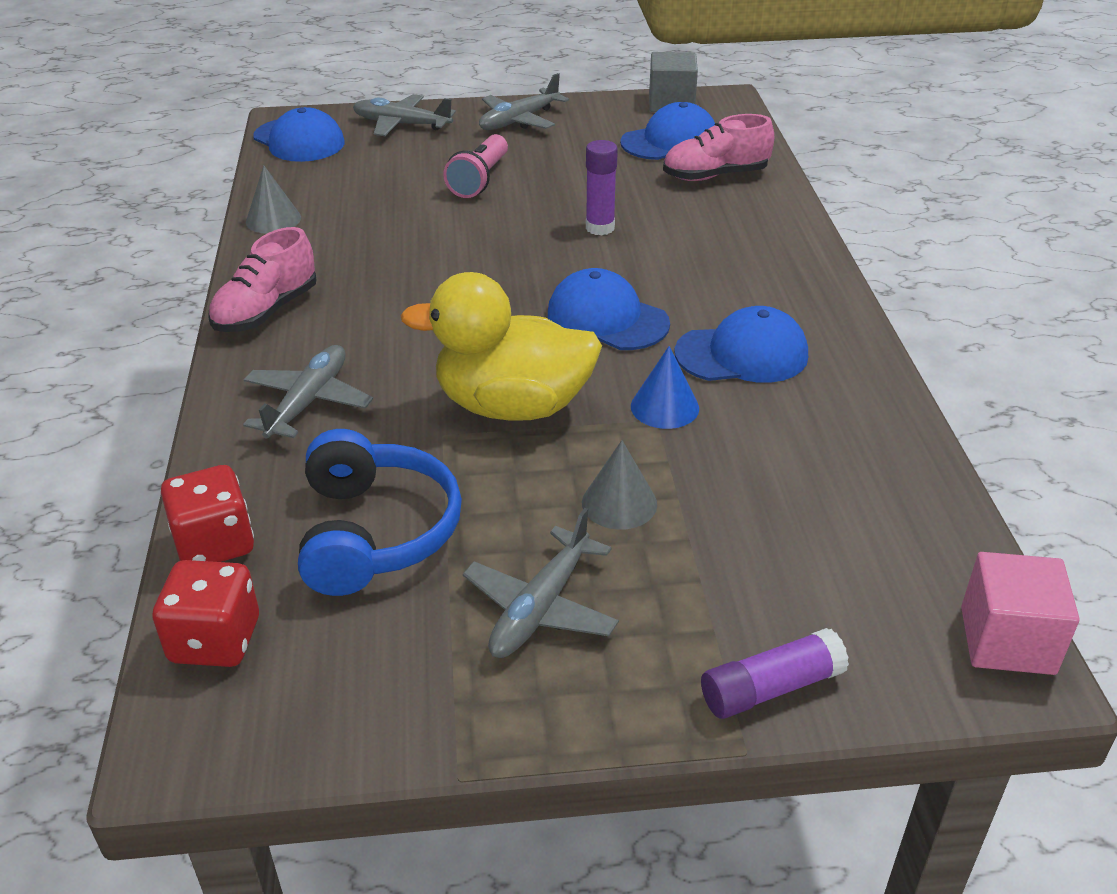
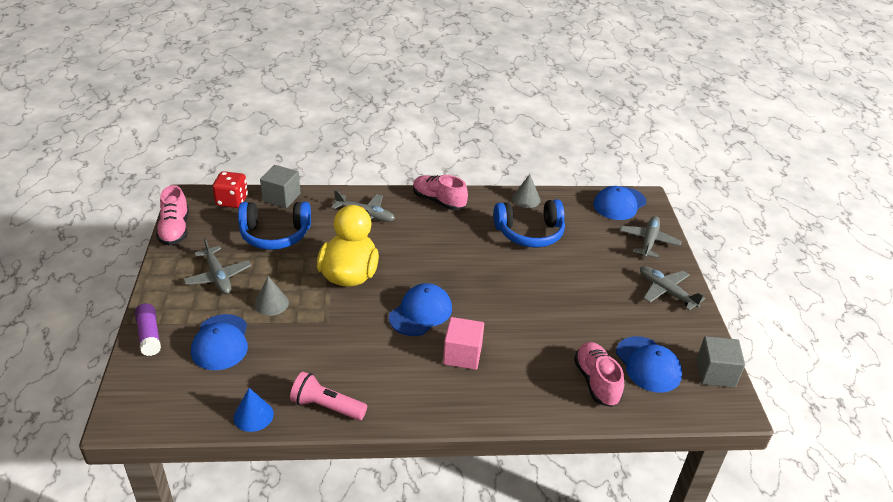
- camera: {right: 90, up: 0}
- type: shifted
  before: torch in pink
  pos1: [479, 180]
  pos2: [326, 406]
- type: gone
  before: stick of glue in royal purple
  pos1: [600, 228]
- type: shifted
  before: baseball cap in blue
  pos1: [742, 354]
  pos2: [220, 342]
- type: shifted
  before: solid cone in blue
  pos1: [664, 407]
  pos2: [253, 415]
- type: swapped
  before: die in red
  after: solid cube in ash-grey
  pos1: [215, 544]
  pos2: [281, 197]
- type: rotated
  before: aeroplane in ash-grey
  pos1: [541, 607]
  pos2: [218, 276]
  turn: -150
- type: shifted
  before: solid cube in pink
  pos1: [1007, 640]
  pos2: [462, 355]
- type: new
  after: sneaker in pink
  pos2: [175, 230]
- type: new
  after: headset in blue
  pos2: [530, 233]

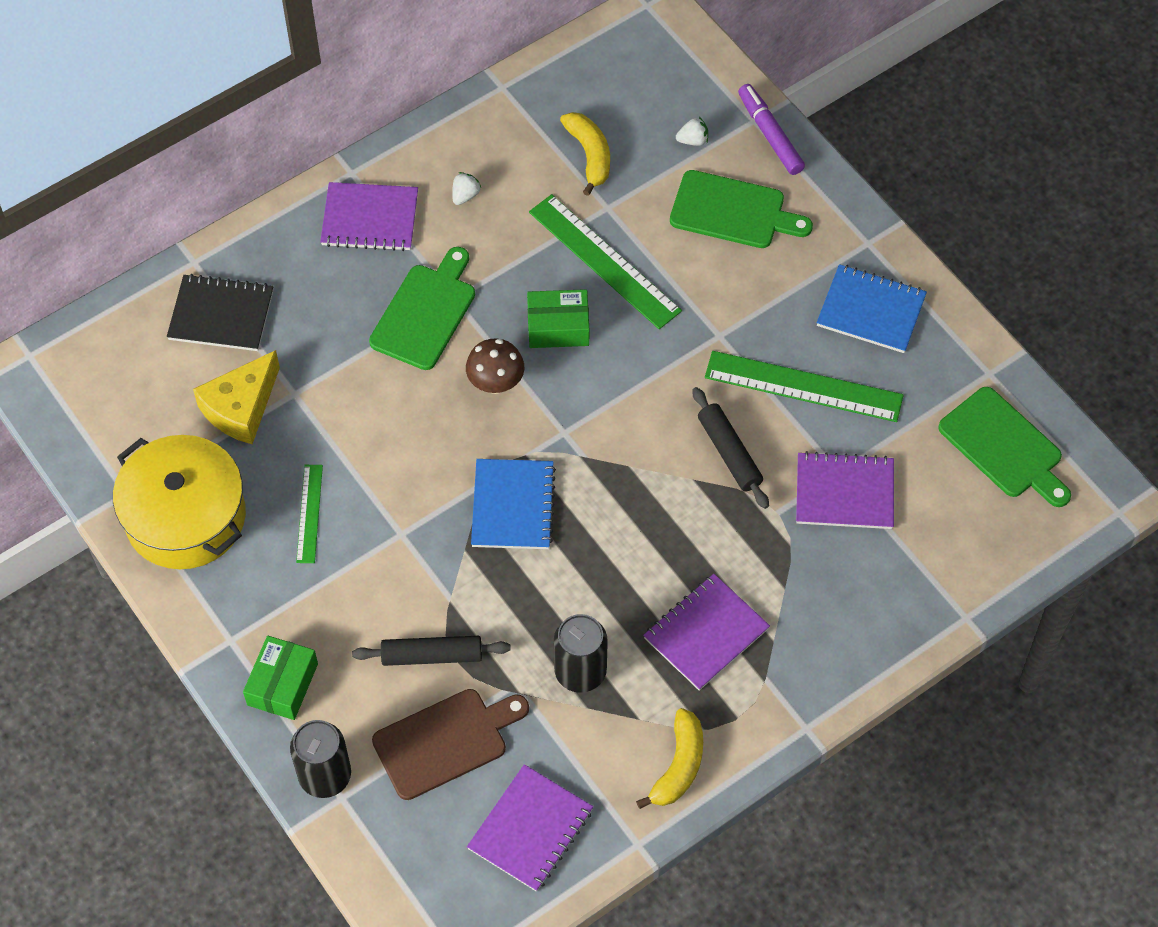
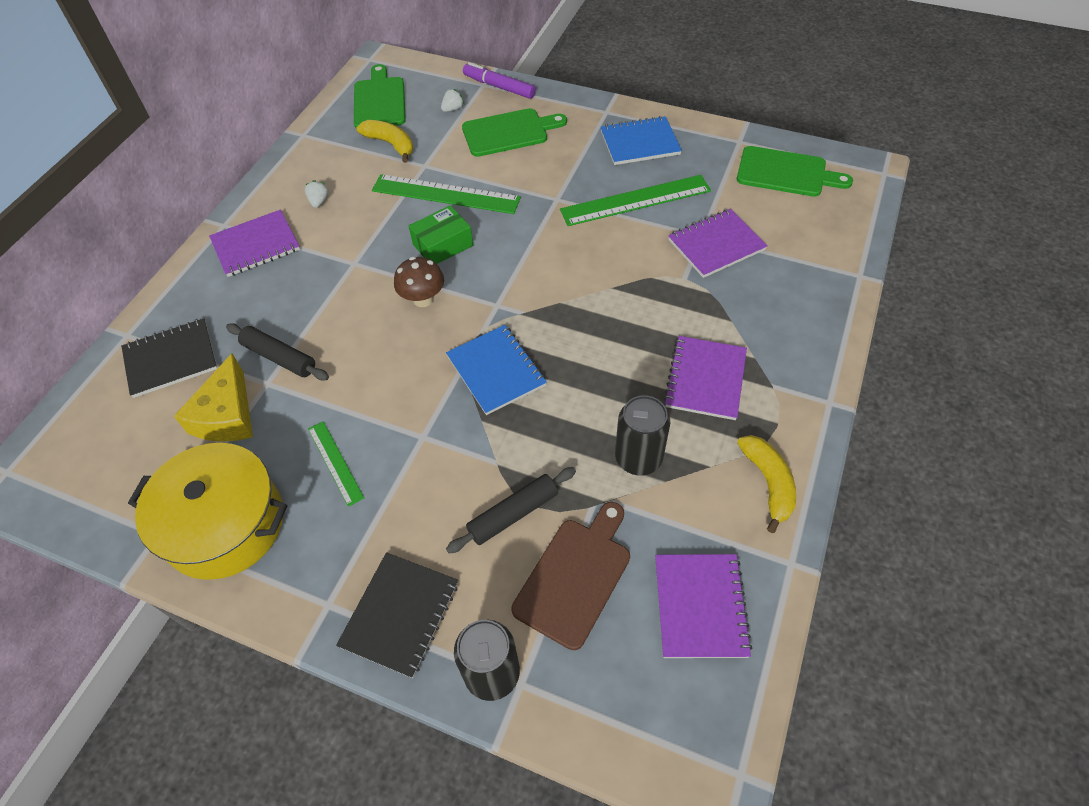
- camera: {right: -30, up: -5}
- type: shifted
  before: bread board in green
  pos1: [425, 313]
  pos2: [379, 101]
- type: shifted
  before: dough roller in ebony
  pos1: [729, 453]
  pos2: [279, 357]
- type: swapped
  before: box in green
  after: exercise book in ebony
  pos1: [282, 684]
  pos2: [400, 615]

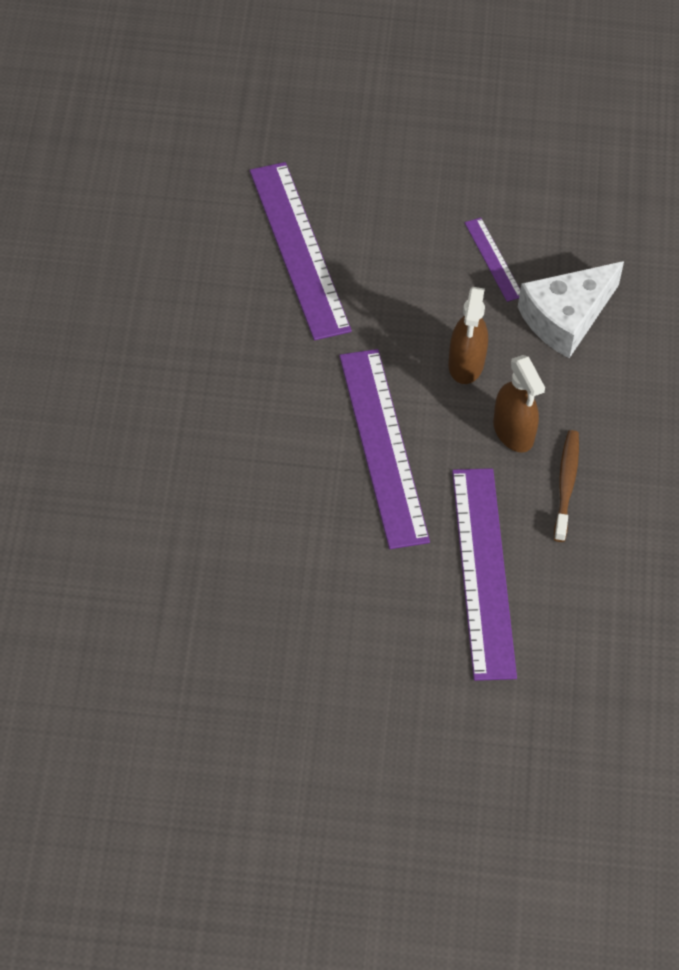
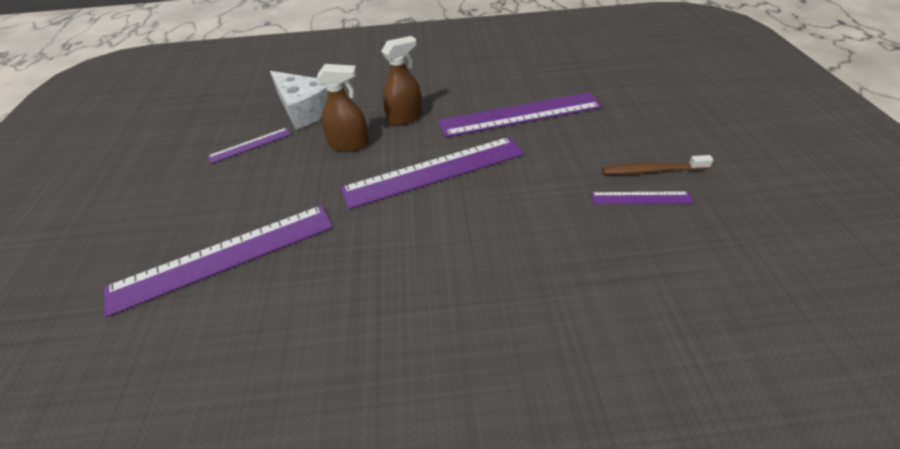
- camera: {right: -95, up: -10}
- type: shifted
  before: tooth brush in brown
  pos1: [566, 484]
  pos2: [651, 170]
- type: new
  after: straightedge in royal purple
  pos2: [641, 198]

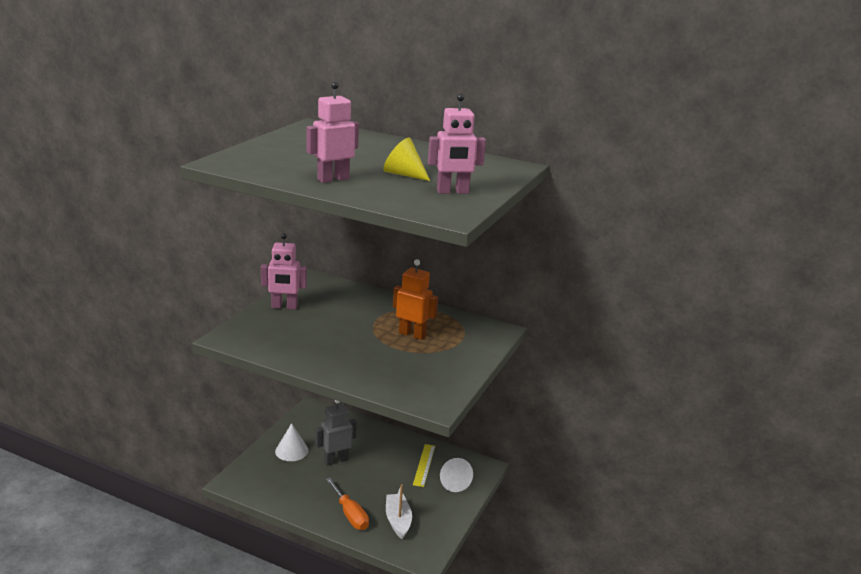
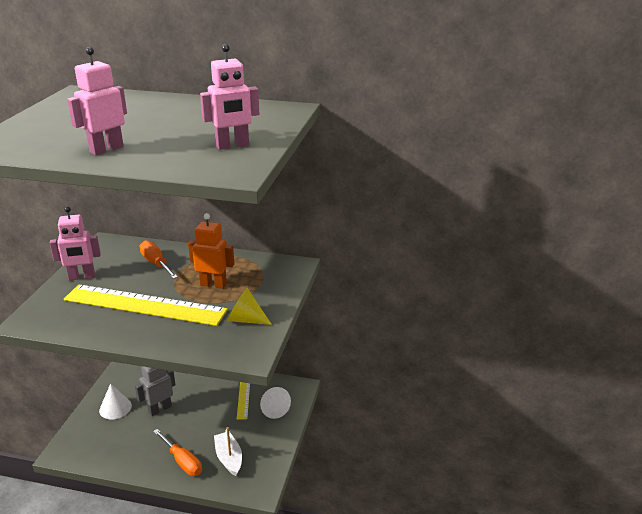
- camera: {right: -10, up: 5}
- type: shifted
  before: solid cone in yellow
  pos1: [404, 174]
  pos2: [245, 319]
- type: new
  after: flat screwdriver in orange
  pos2: [156, 264]
- type: new
  after: straightedge in yellow
  pos2: [145, 305]

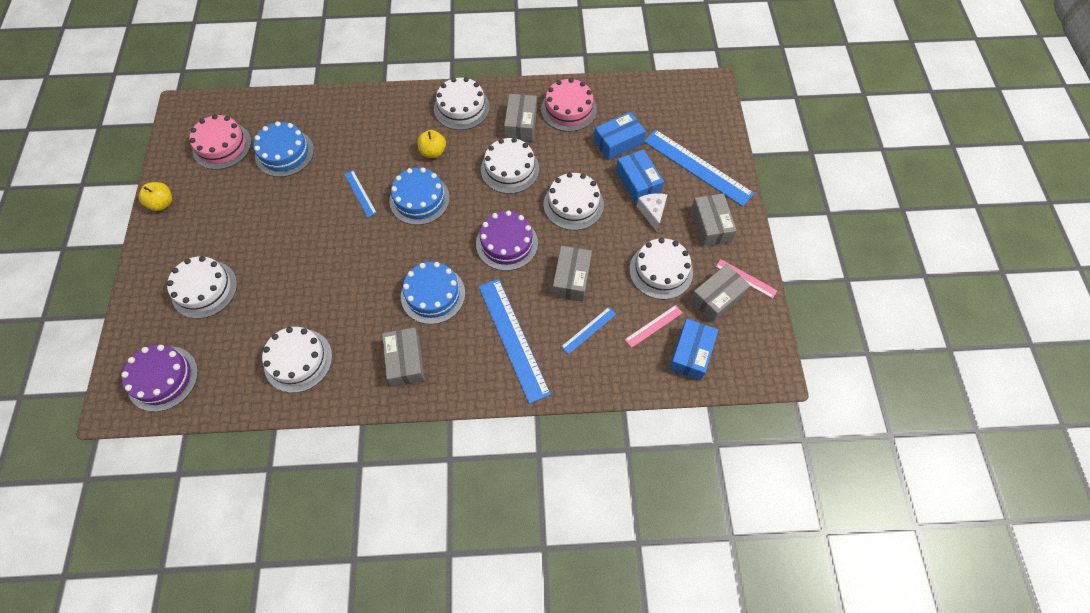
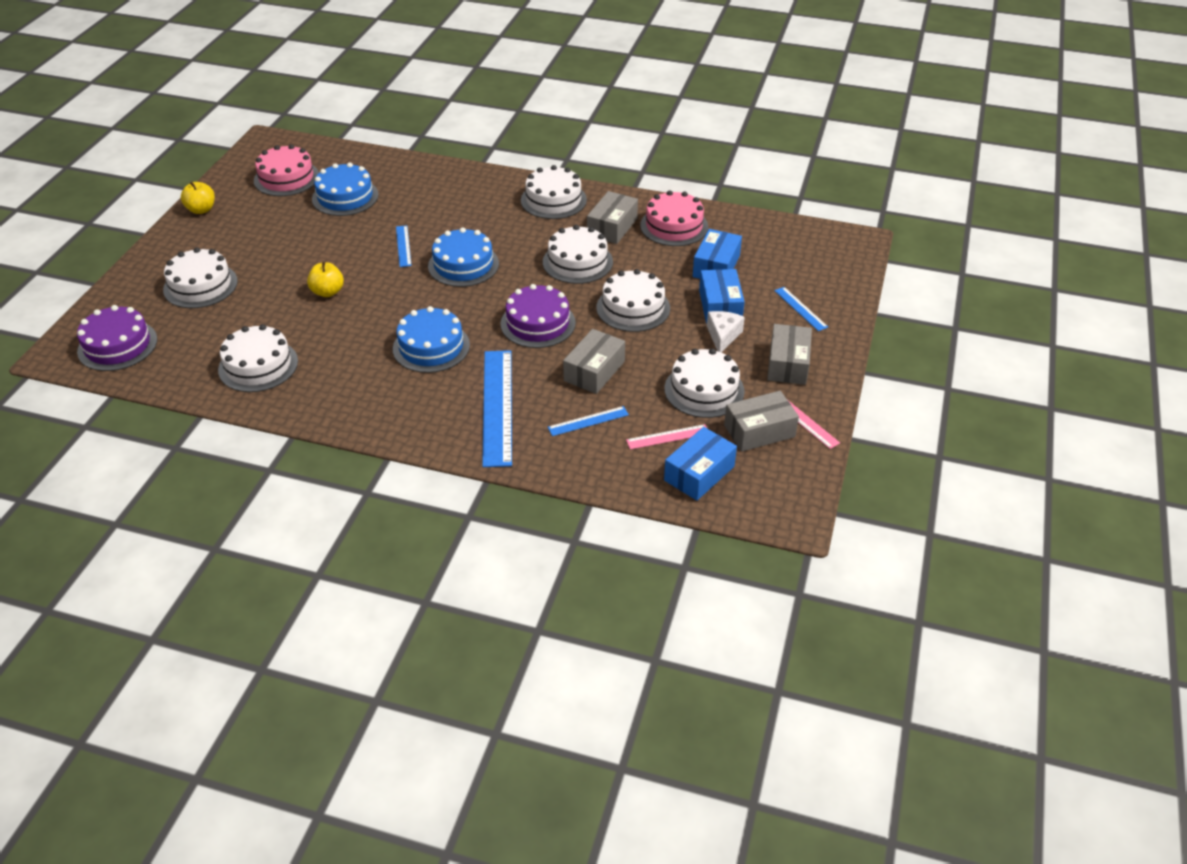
- camera: {right: 20, up: -20}
- type: rotated
  before: box in blue
  pos1: [618, 142]
  pos2: [716, 266]
  turn: -60
- type: scaled
  before: straightedge in blue
  pos1: [697, 167]
  pos2: [800, 308]
  scale: 0.48
- type: shifted
  before: toy apple in yellow
  pos1: [433, 152]
  pos2: [327, 292]
- type: gone
  before: box in ash-grey
  pos1: [405, 361]

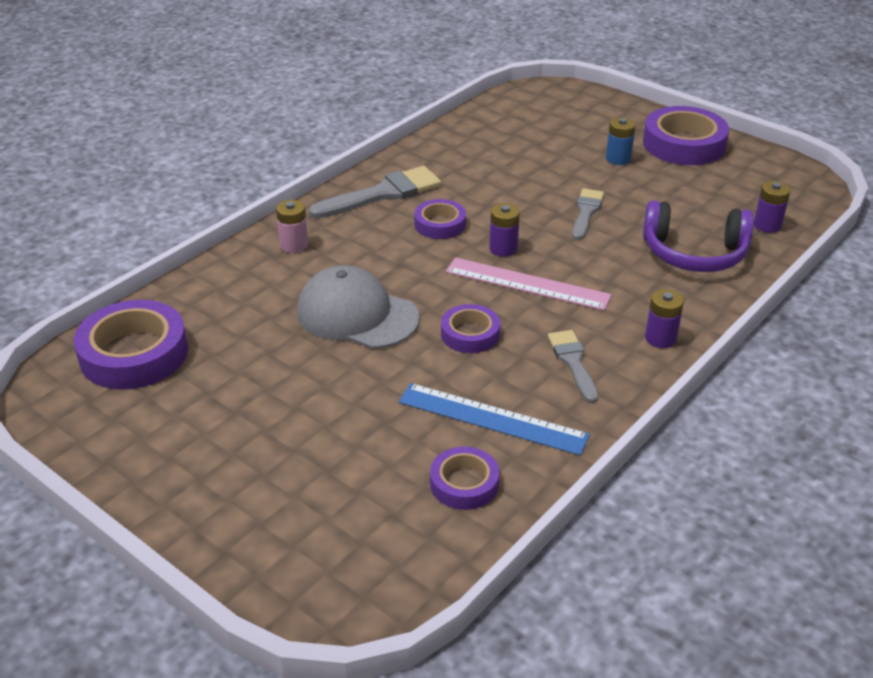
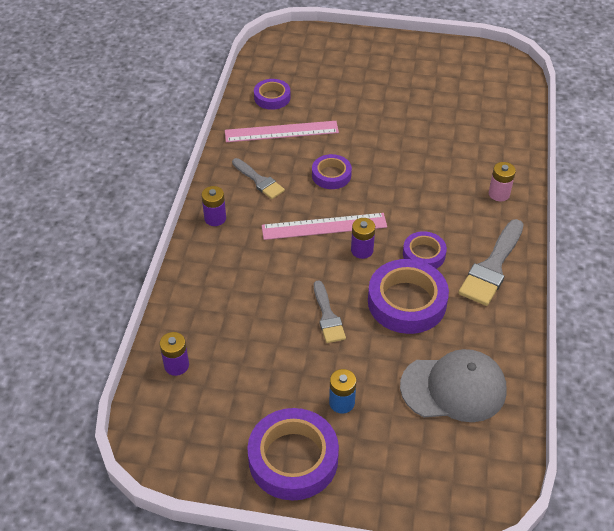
- camera: {right: 150, up: 10}
- type: gone
  before: headset in royal purple
  pos1: [694, 253]
- type: shifted
  before: baseball cap in ash-grey
  pos1: [357, 315]
  pos2: [453, 388]
- type: shifted
  before: sticky tape in royal purple
  pos1: [134, 353]
  pos2: [407, 302]
- type: repainted
  before: straightedge in blue
  after: straightedge in pink
  pos1: [492, 419]
  pos2: [281, 131]

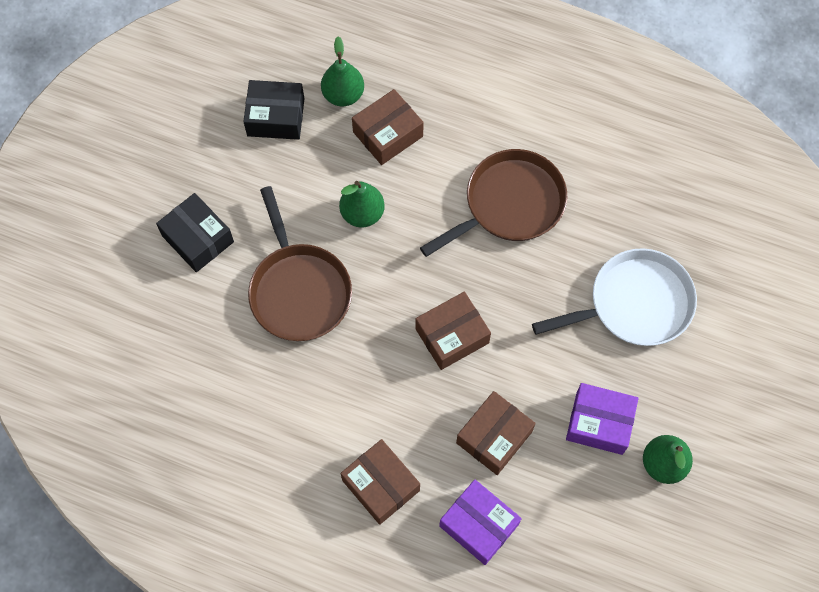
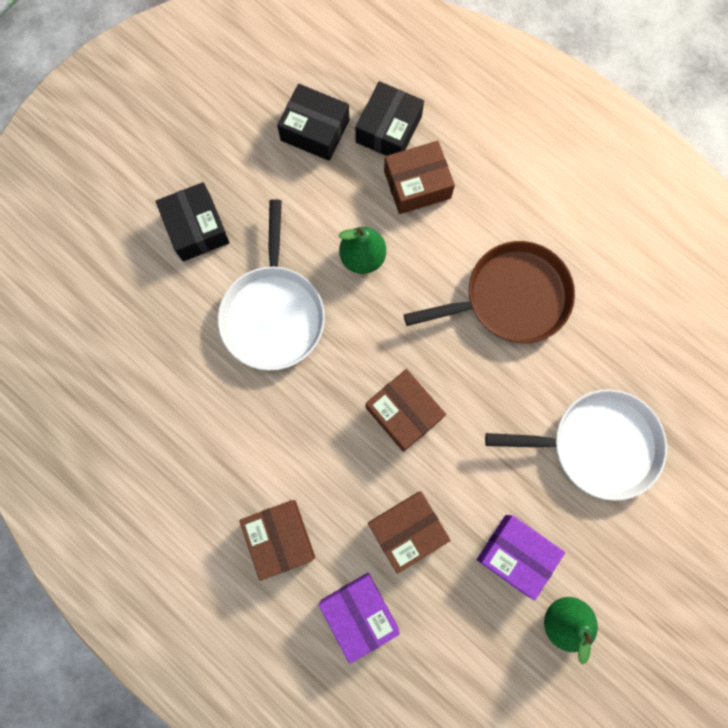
- camera: {right: 20, up: 10}
- type: swapped
  before: toy pear in green
  after: box in ebony
  pos1: [343, 95]
  pos2: [388, 129]
- type: repainted
  before: frying pan in brown
  after: frying pan in white
  pos1: [299, 291]
  pos2: [273, 314]
- type: rotated
  before: box in brown
  pos1: [452, 336]
  pos2: [404, 412]
  turn: 60

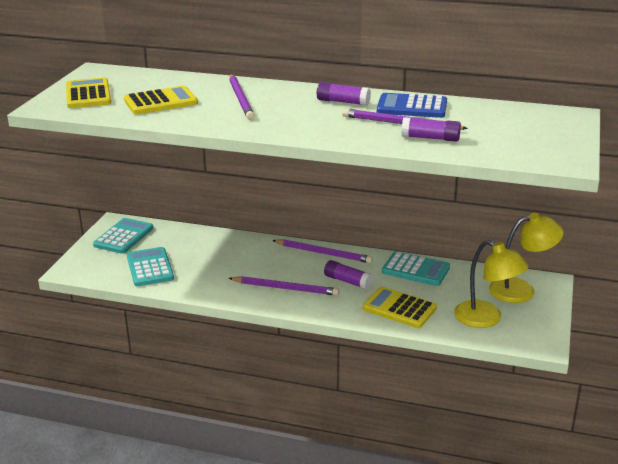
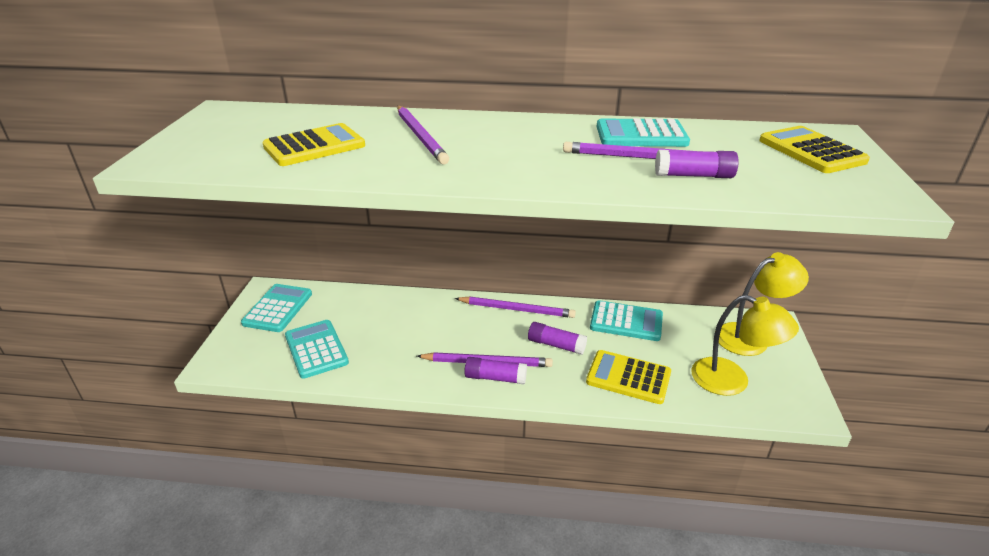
- camera: {right: -10, up: 5}
- type: shifted
  before: adding machine in yellow
  pos1: [88, 94]
  pos2: [811, 151]
- type: shifted
  before: stick of glue in royal purple
  pos1: [343, 102]
  pos2: [495, 378]
- type: repainted
  before: adding machine in blue
  after: adding machine in turquoise
  pos1: [412, 107]
  pos2: [641, 135]

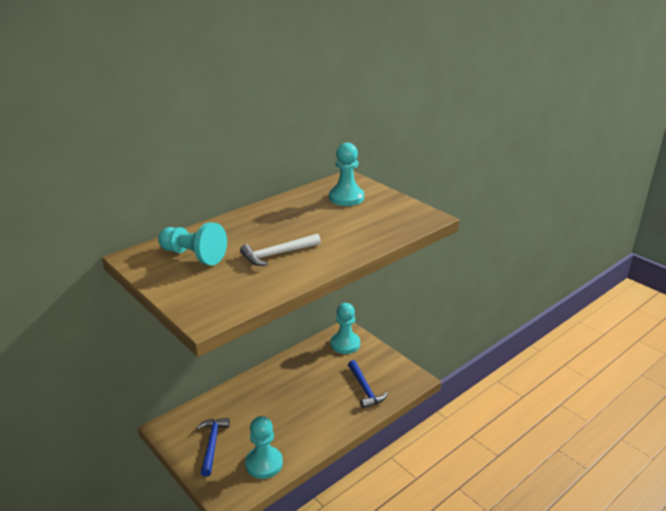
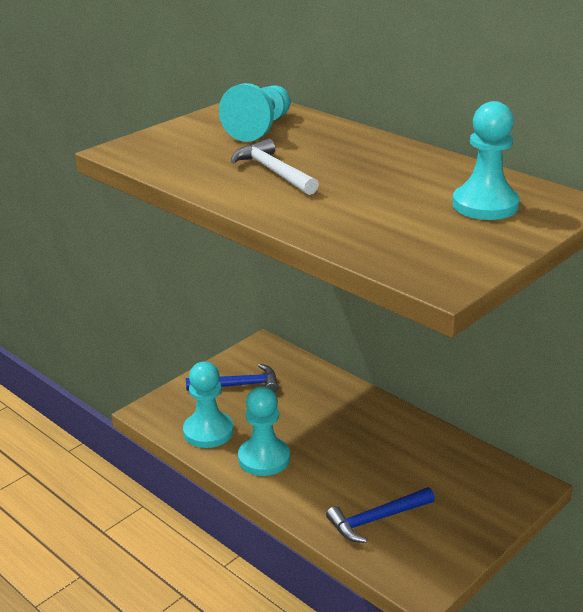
- camera: {right: 85, up: 0}
- type: shifted
  before: pawn in turquoise
  pos1: [345, 344]
  pos2: [264, 458]

